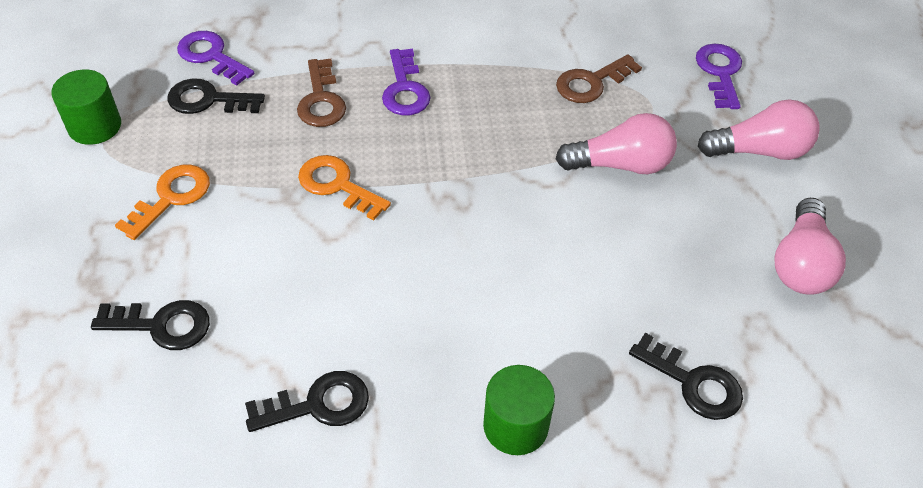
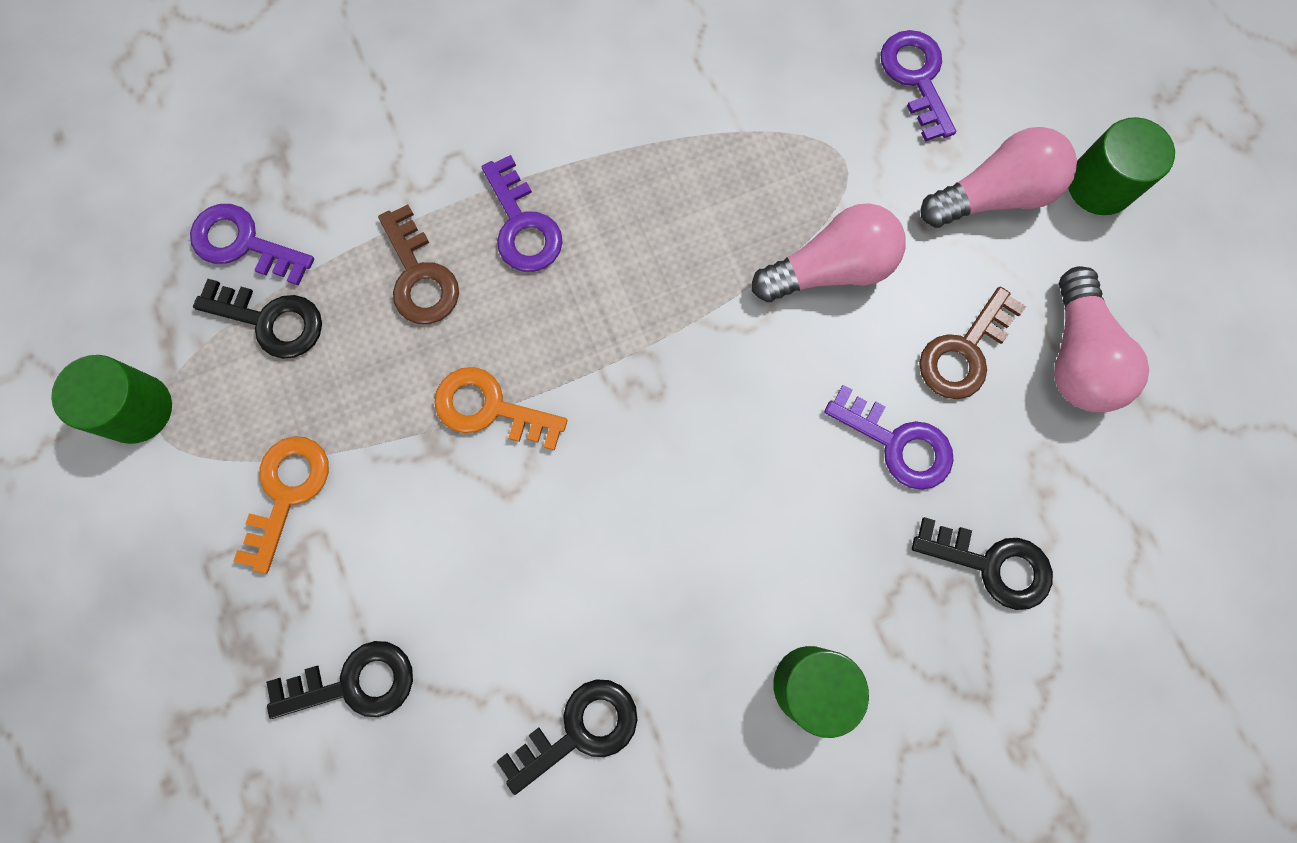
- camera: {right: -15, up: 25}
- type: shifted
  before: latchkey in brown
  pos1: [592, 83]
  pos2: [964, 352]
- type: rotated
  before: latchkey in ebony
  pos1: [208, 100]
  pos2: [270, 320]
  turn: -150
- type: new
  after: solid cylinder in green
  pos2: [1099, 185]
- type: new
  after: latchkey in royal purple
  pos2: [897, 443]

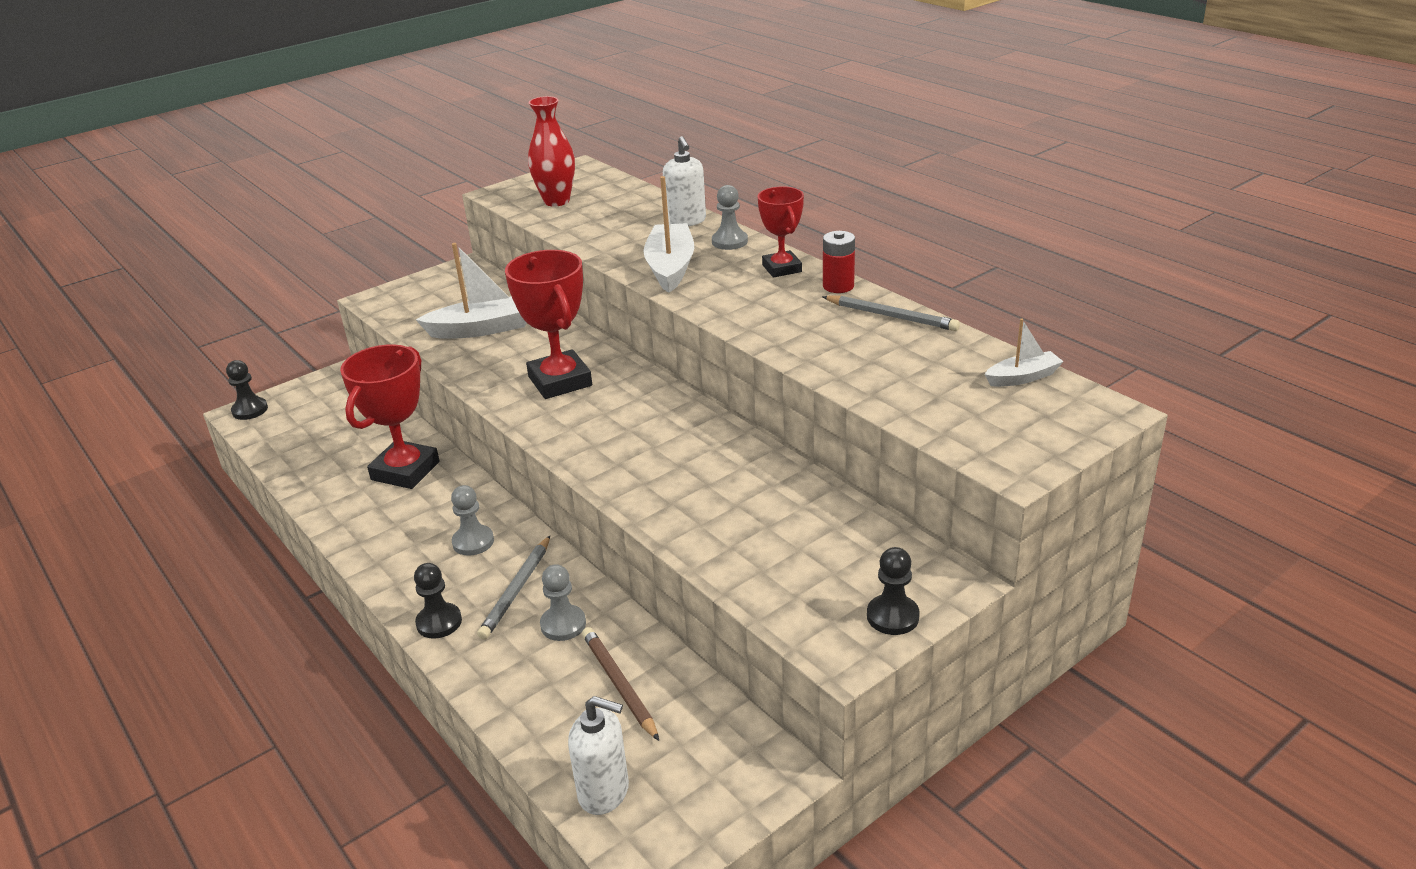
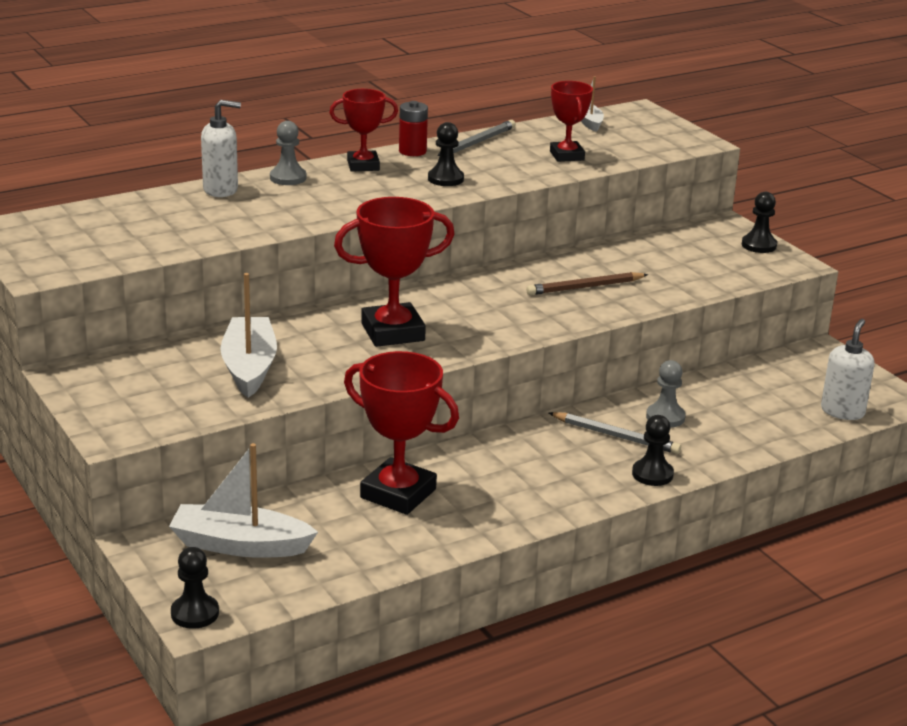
- camera: {right: -85, up: -5}
- type: gone
  before: tall vase in red
  pos1: [556, 201]
- type: shifted
  before: boat in white
  pos1: [670, 267]
  pos2: [240, 545]
- type: gone
  before: pawn in ash-grey
  pos1: [473, 542]
- type: shifted
  before: lead pencil in brown
  pos1: [619, 684]
  pos2: [585, 287]
- type: new
  after: prize cup in red
  pos2: [566, 156]
- type: new
  after: pawn in ebony
  pos2: [445, 179]

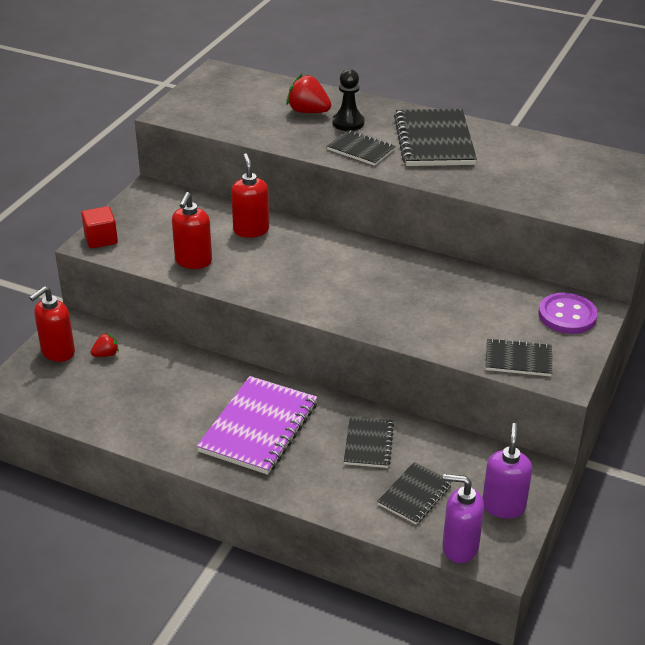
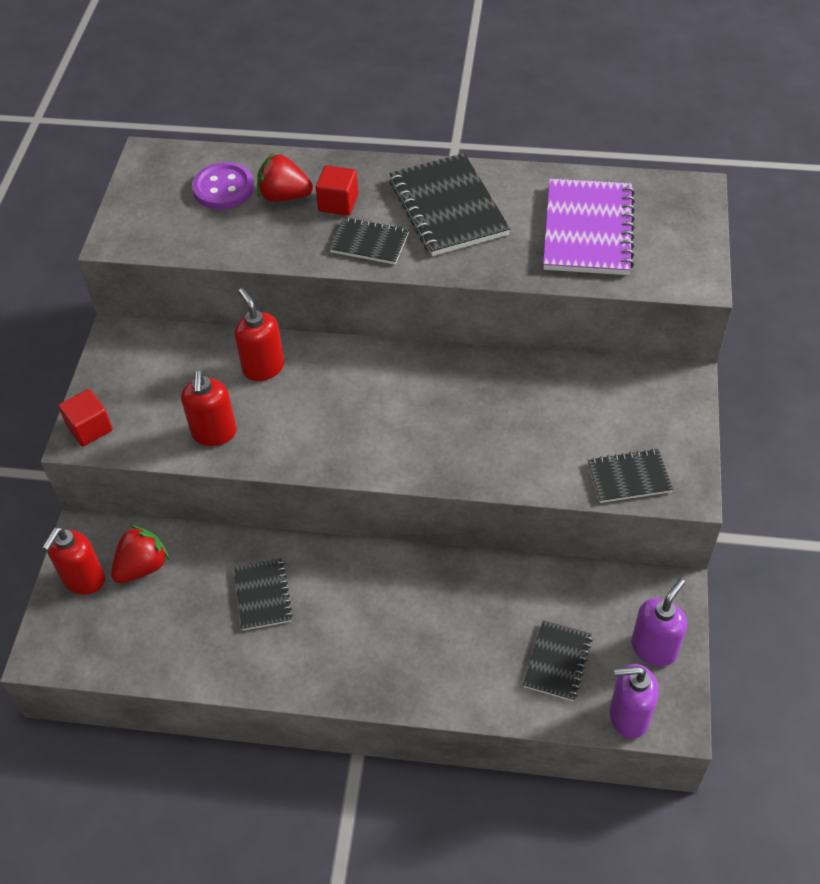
- camera: {right: -15, up: 15}
- type: swapped
  before: pawn in ebony
  after: solid cube in red
  pos1: [348, 123]
  pos2: [338, 203]
- type: shifted
  before: sewing button in royal purple
  pos1: [567, 315]
  pos2: [223, 188]
- type: scaled
  before: strawberry in red
  pos1: [106, 354]
  pos2: [142, 567]
  scale: 1.77
- type: shifted
  before: exercise book in royal purple
  pos1: [259, 427]
  pos2: [588, 230]
- type: shifted
  before: exercise book in ebony
  pos1: [368, 444]
  pos2: [263, 595]
- type: rotated
  before: soap pump in royal purple
  pos1: [503, 506]
  pos2: [654, 648]
  turn: 45

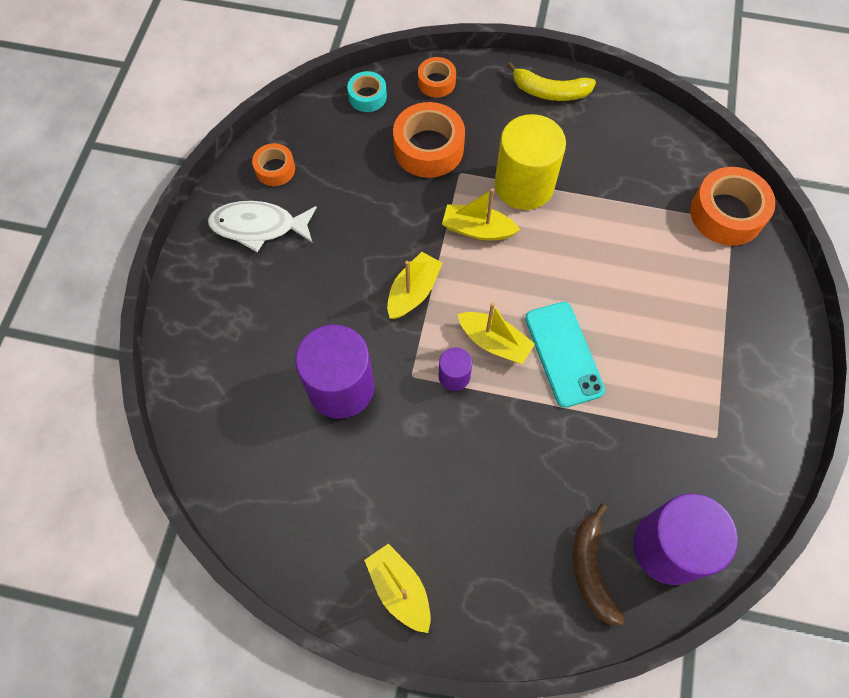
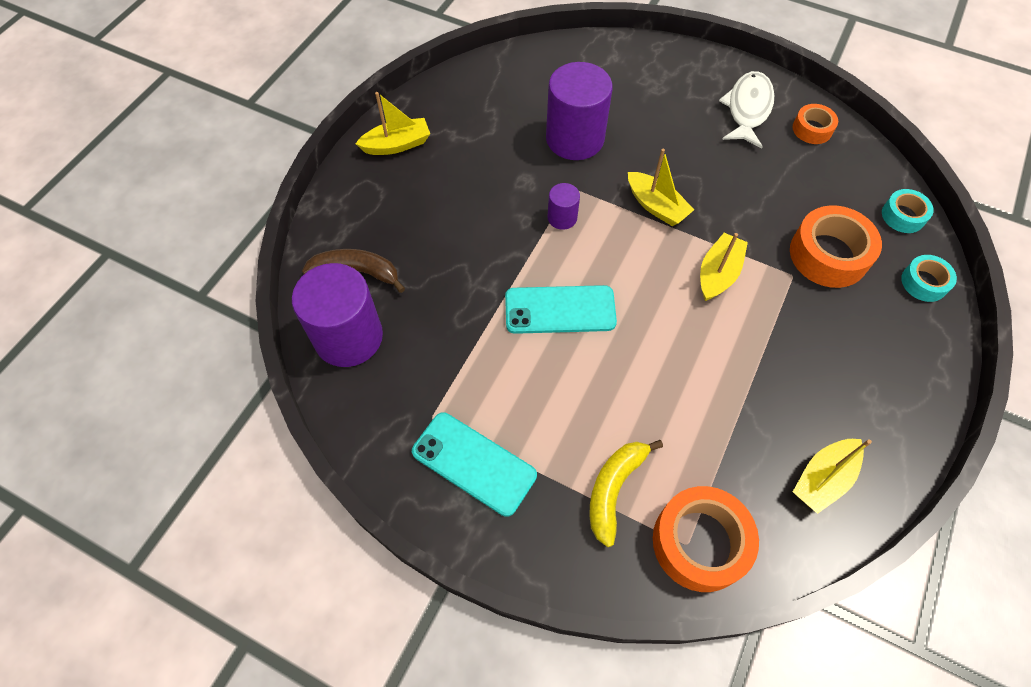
- camera: {right: 105, up: -5}
- type: repainted
  before: sticky tape in orange
  after: sticky tape in turquoise
  pos1: [436, 82]
  pos2: [924, 282]
- type: shifted
  before: banana fruit in yellow
  pos1: [549, 91]
  pos2: [614, 489]
- type: gone
  before: solid cylinder in yellow
  pos1: [524, 185]
- type: shifted
  before: boat in yellow
  pos1: [494, 342]
  pos2: [823, 479]
- type: new
  after: phone in turquoise
  pos2: [474, 463]

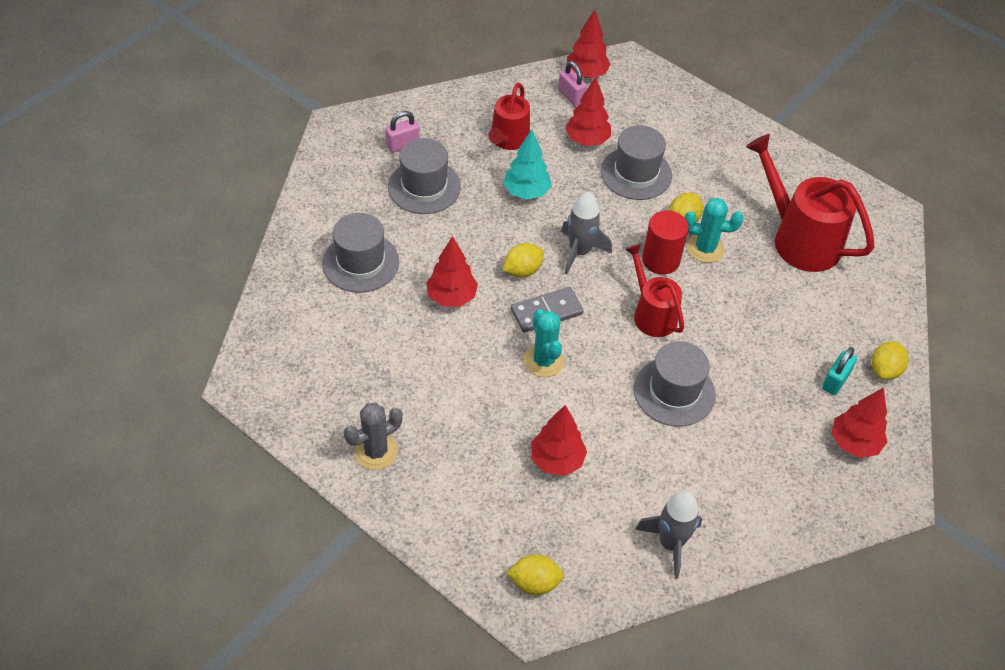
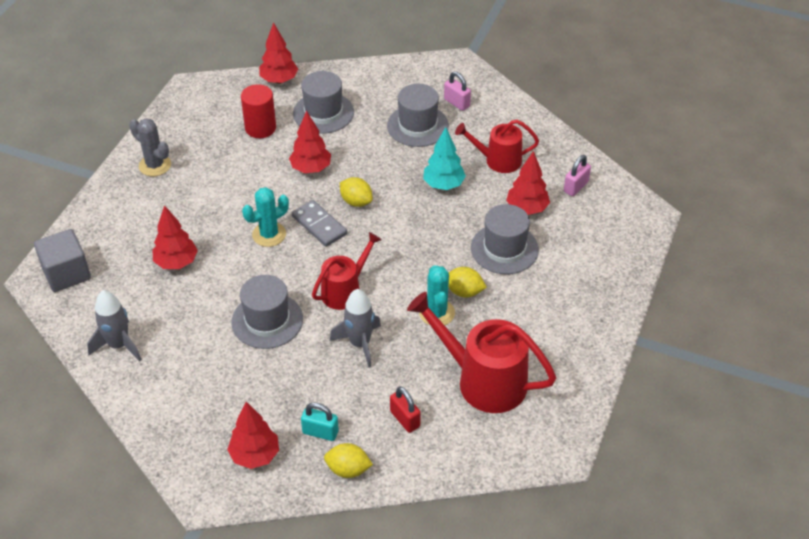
- camera: {right: 75, up: -5}
- type: shifted
  before: fir tree in red
  pos1: [586, 74]
  pos2: [279, 80]
- type: rotated
  before: watering pot in red
  pos1: [799, 239]
  pos2: [483, 380]
  turn: -90
- type: shifted
  before: rocket in ash-grey
  pos1: [579, 252]
  pos2: [360, 344]
- type: shifted
  before: solid cylinder in red
  pos1: [660, 260]
  pos2: [260, 128]
- type: swapped
  before: toy lemon in yellow
  after: solid cube in ash-grey
  pos1: [534, 583]
  pos2: [66, 273]
- type: new
  after: small lock in red
  pos2: [405, 419]

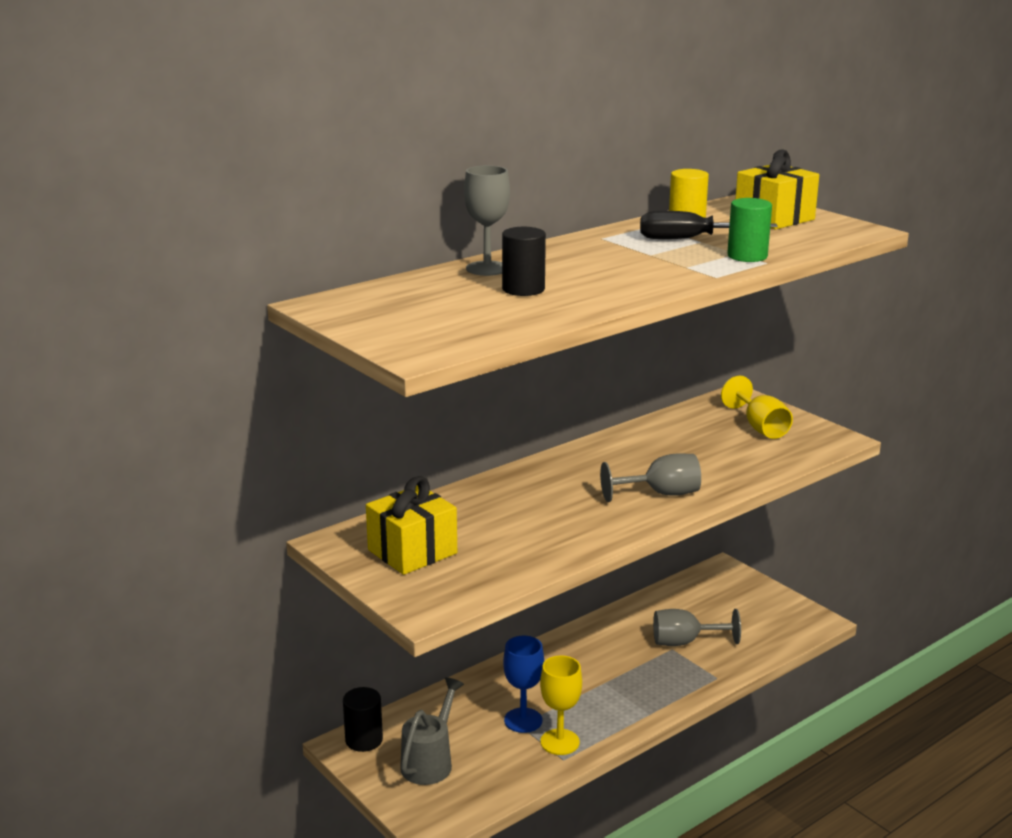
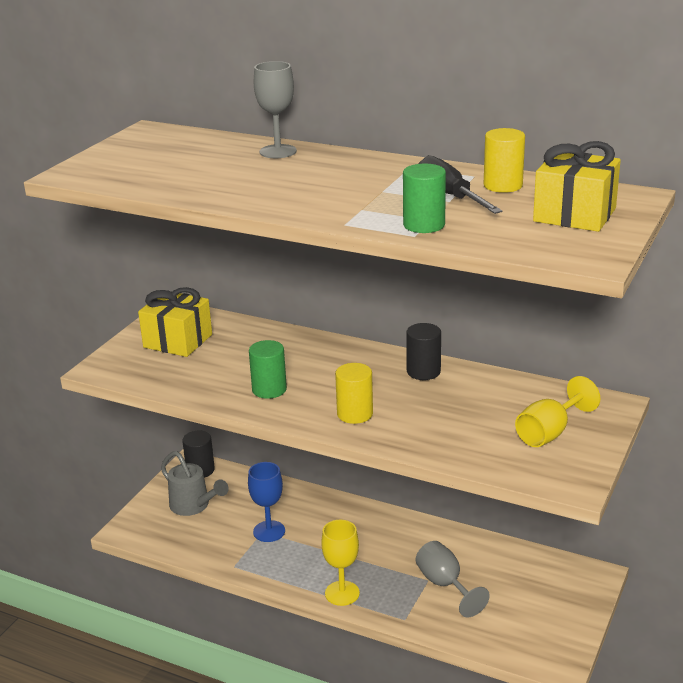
- camera: {right: 65, up: 5}
- type: shifted
  before: solid cylinder in ebony
  pos1: [523, 289]
  pos2: [423, 371]
- type: swapped
  before: goblet in ash-grey
  after: solid cylinder in yellow
  pos1: [661, 494]
  pos2: [355, 414]
- type: shifted
  before: goblet in yellow
  pos1: [560, 742]
  pos2: [342, 593]
- type: rotated
  before: watering pot in ash-grey
  pos1: [430, 762]
  pos2: [193, 506]
  turn: 45
- type: new
  after: solid cylinder in green
  pos2: [269, 389]

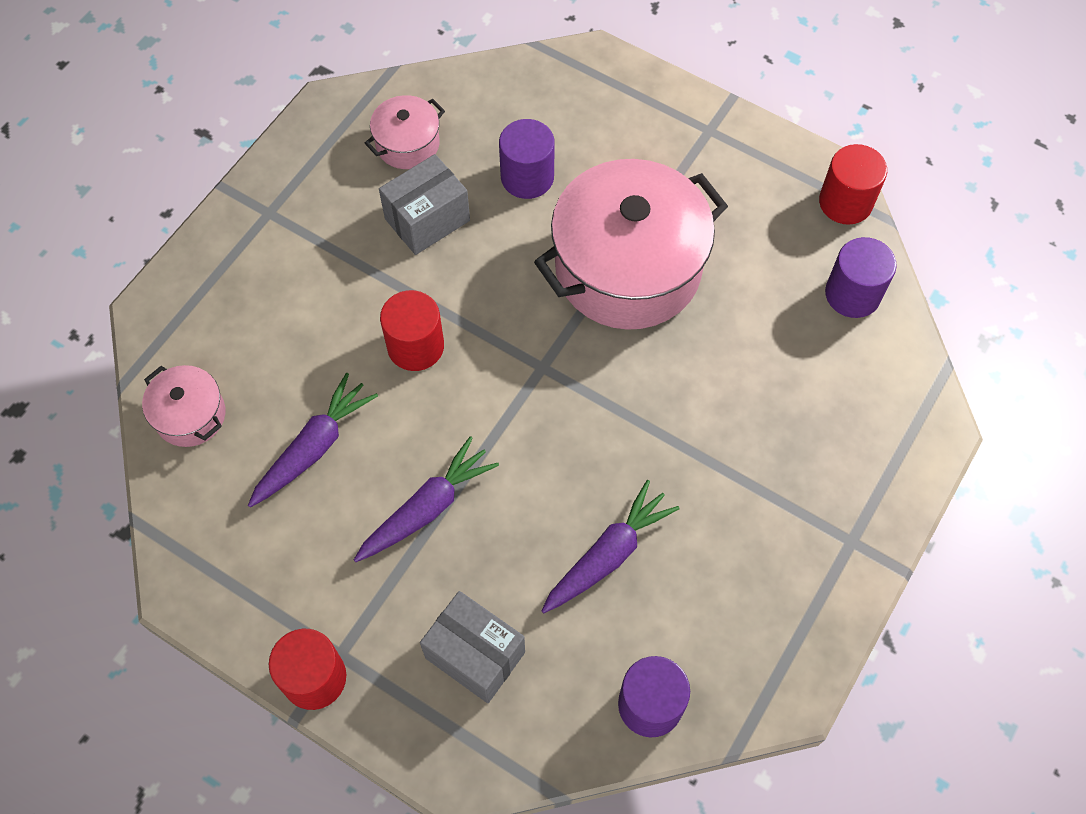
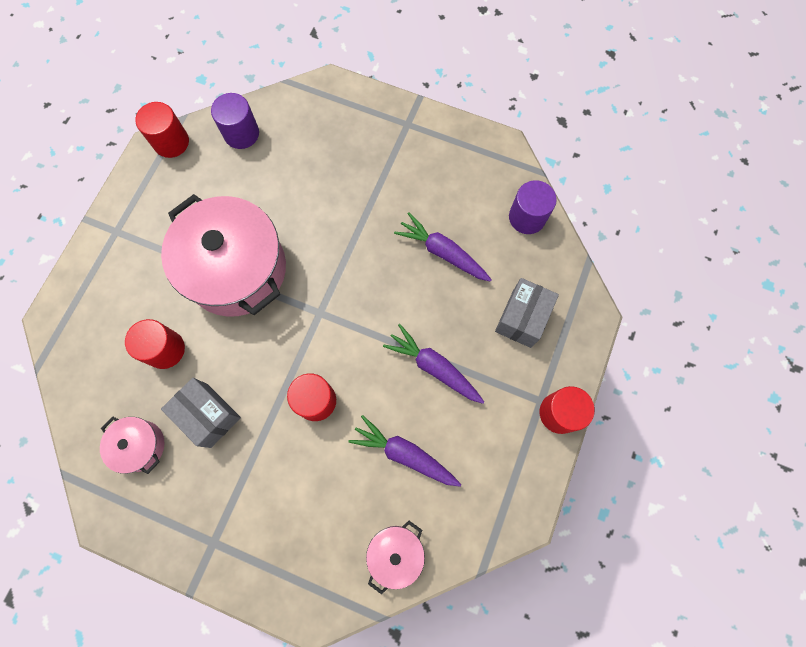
- camera: {right: -100, up: 10}
- type: repainted
  before: solid cylinder in royal purple
  after: solid cylinder in red
  pos1: [527, 177]
  pos2: [165, 349]

